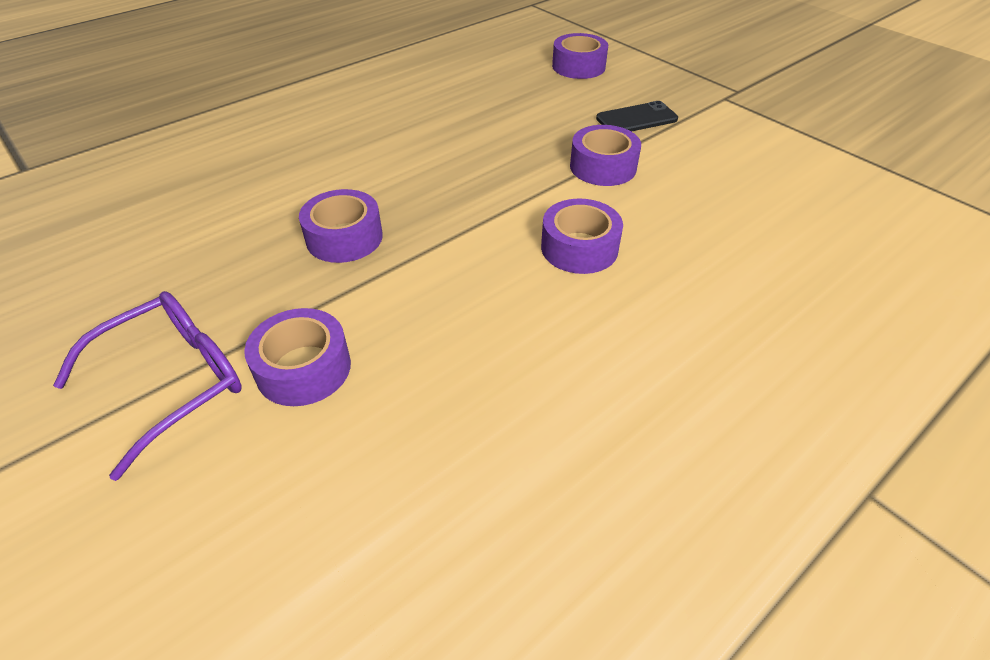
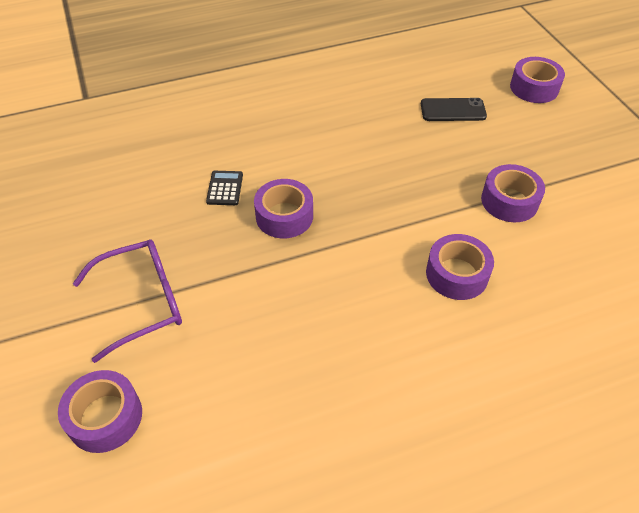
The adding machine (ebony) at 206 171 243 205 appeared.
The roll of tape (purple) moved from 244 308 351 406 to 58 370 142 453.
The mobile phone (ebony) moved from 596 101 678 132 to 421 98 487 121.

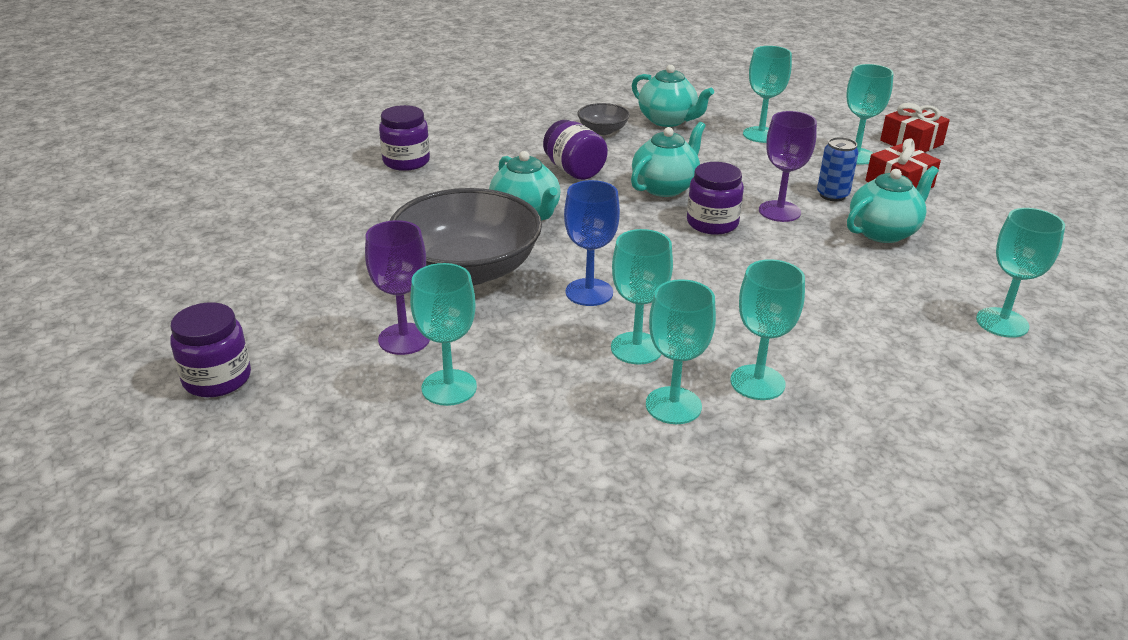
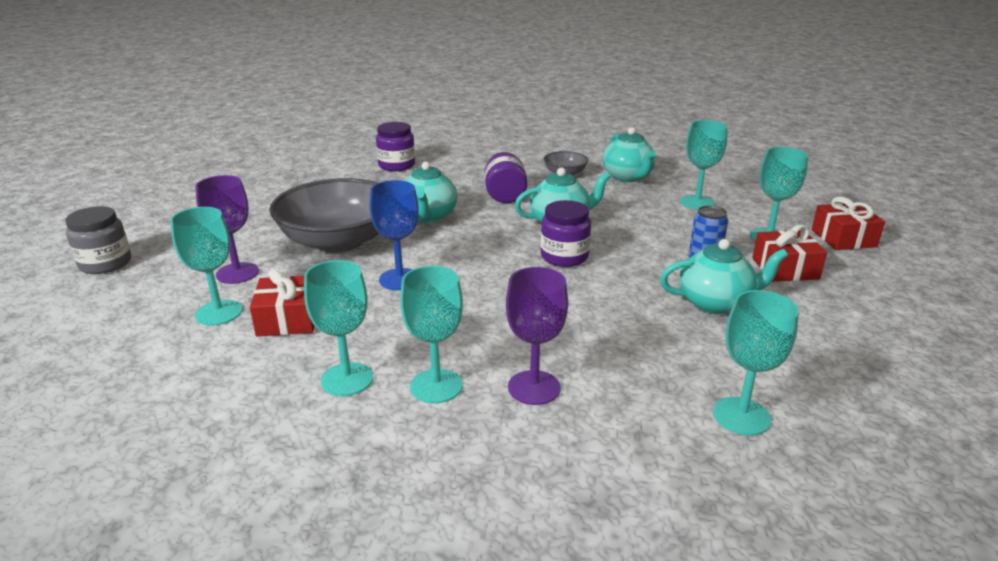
The goblet (turquoise) at 611 229 673 364 disappeared.
The present (scarlet) at 250 269 314 337 appeared.
The goblet (purple) moved from 759 111 817 222 to 506 267 568 405.
The jar (purple) at 170 302 251 397 became the jar (gray) at 65 206 131 274.

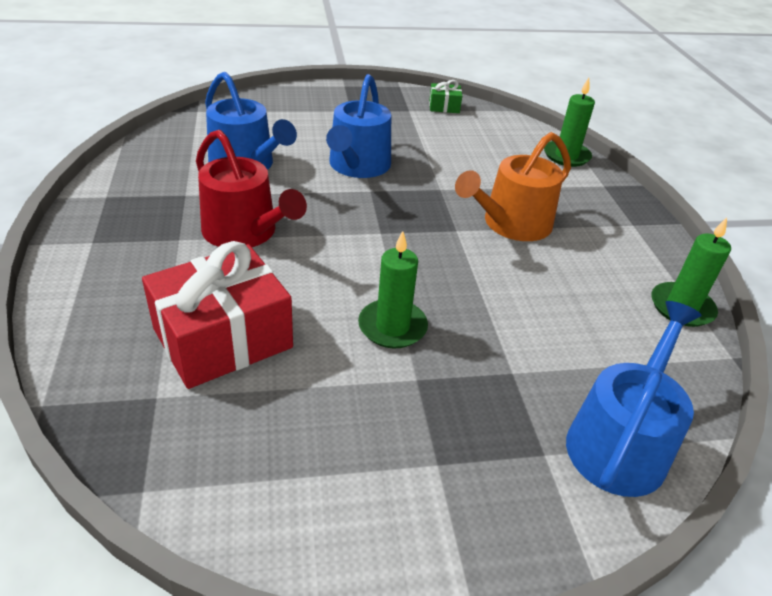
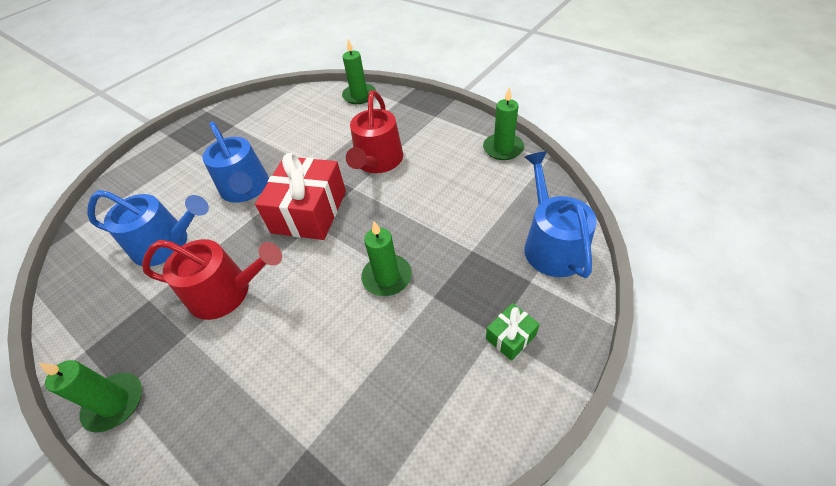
The pillar candle (green) at 39 360 142 433 appeared.
The present (scarlet) moved from 142 241 293 389 to 255 153 346 240.
The present (green) moved from 429 80 462 113 to 486 303 540 361.
The watering can (orange-coloured) at 455 132 571 241 became the watering can (scarlet) at 346 90 403 173.

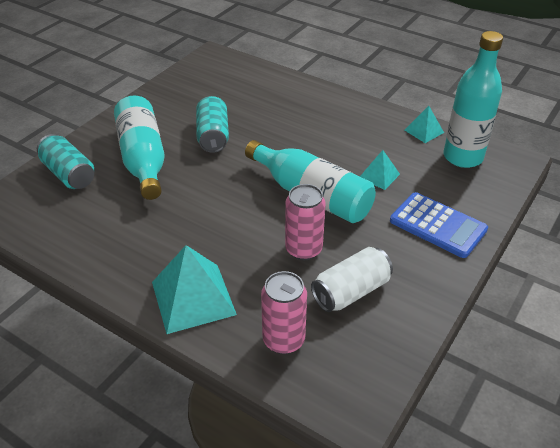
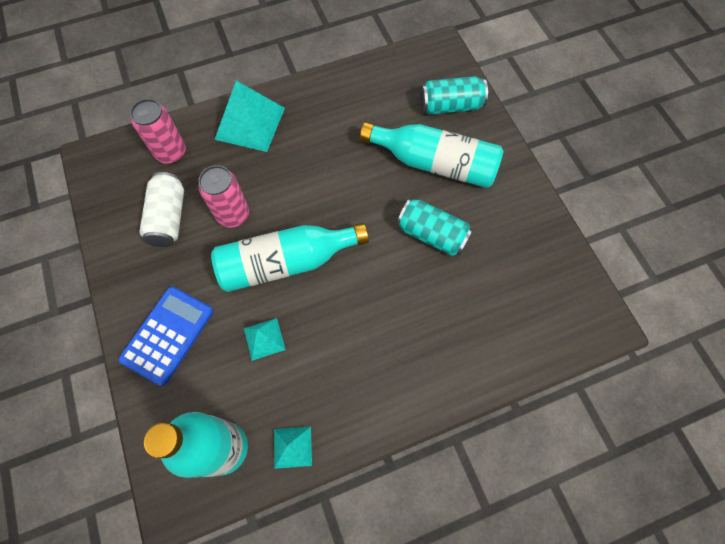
The adding machine (royal blue) at 390 192 488 258 turned 135 degrees clockwise.

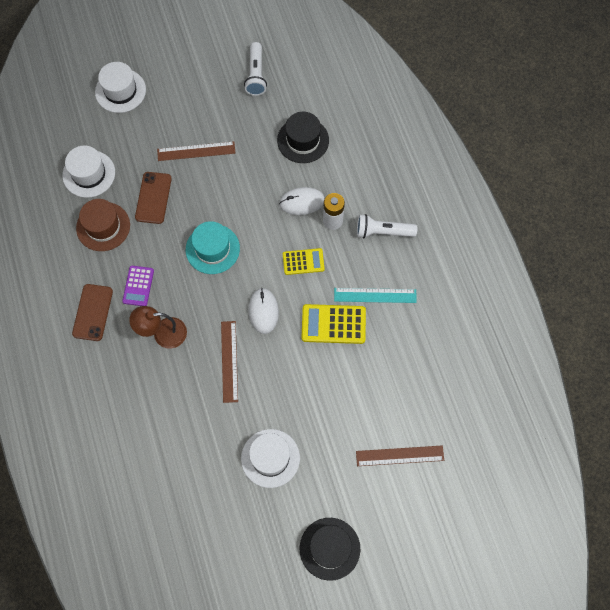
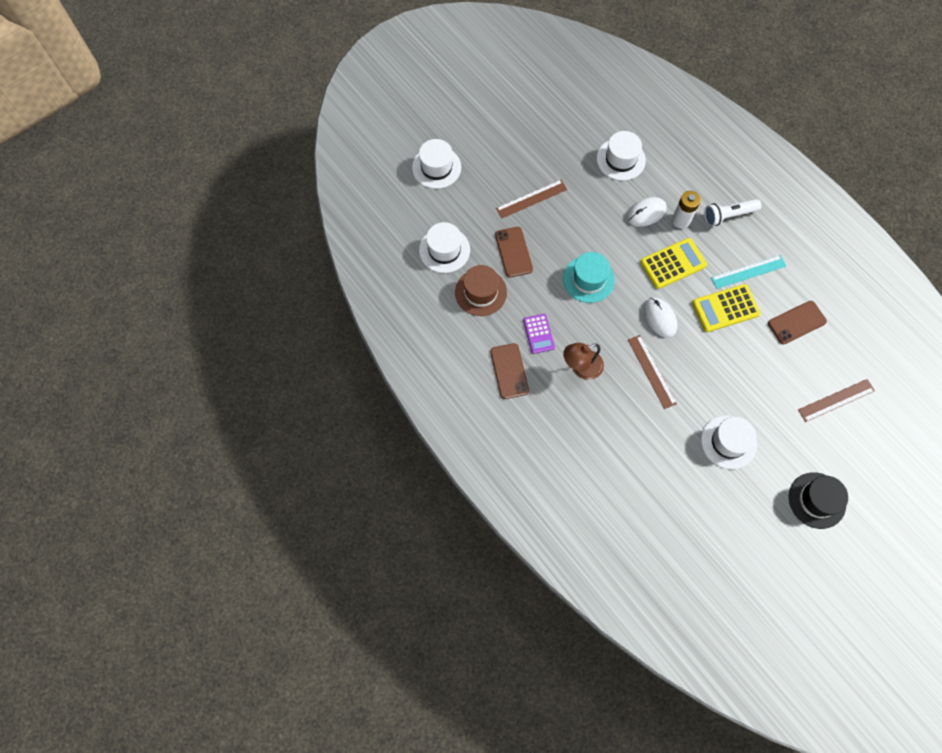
The torch (pure white) at 244 42 267 96 disappeared.
The mobile phone (russet) at 768 301 827 344 appeared.
The hat (ebony) at 277 112 329 163 became the hat (pure white) at 597 131 646 181.
The adding machine (yellow) at 283 248 325 275 changed to 1.54 times the size.

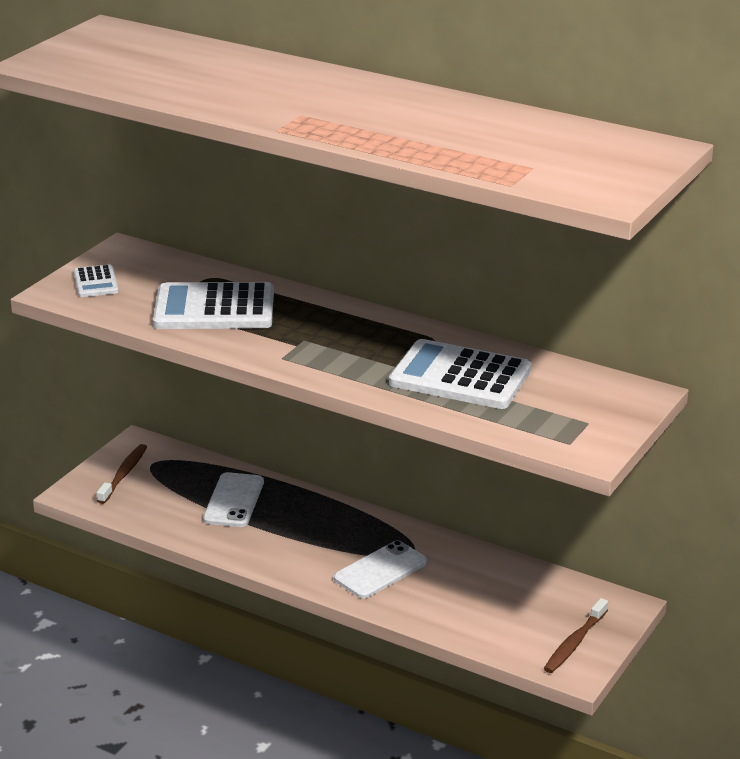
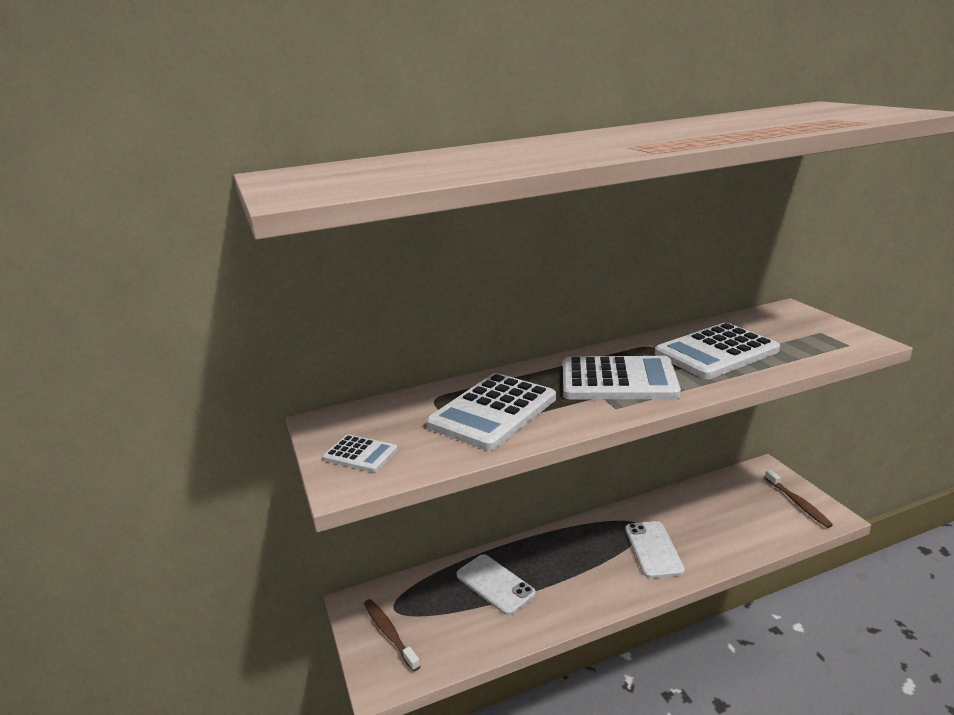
The adding machine (pure white) at 563 356 681 399 appeared.

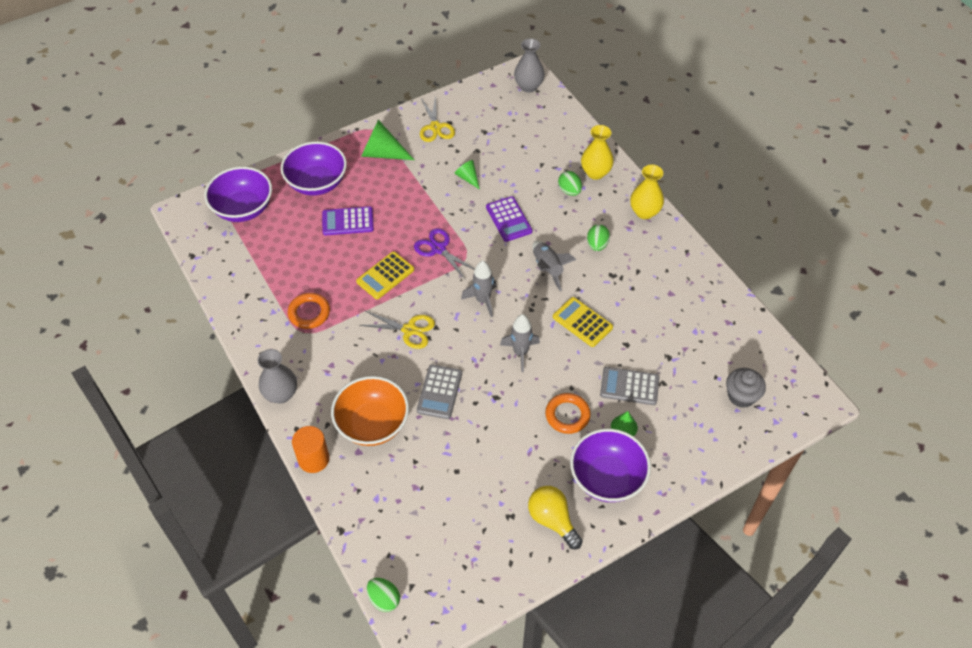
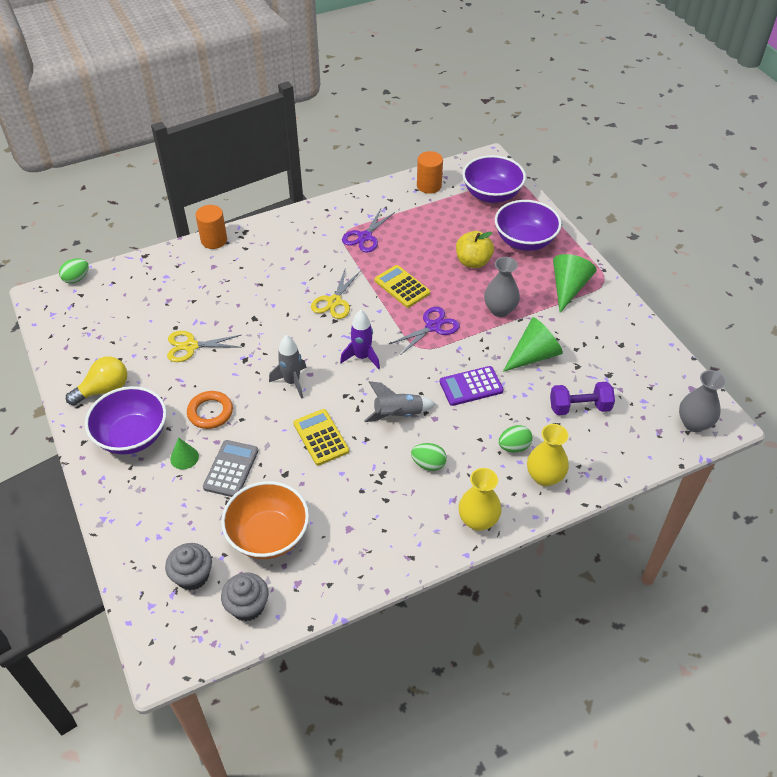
The adding machine (gray) at 417 365 462 419 disappeared.
The cupcake (gray) at 221 572 269 621 appeared.
The solid cylinder (orange-coloured) at 417 151 443 194 appeared.
The hand weight (purple) at 550 382 615 415 appeared.
The vase (gray) moved from 257 349 297 403 to 484 257 520 317.
The deep dish (orange-coloured) moved from 331 376 409 446 to 221 481 309 559.
The shears (yellow) moved from 420 95 455 142 to 167 331 242 362.
The ring (orange-coloured) at 288 293 330 329 was replaced by the shears (purple) at 342 209 395 252.
The adding machine (purple) at 322 206 374 235 was replaced by the toy apple (yellow) at 456 231 494 268.
The toy rocket (gray) at 461 261 497 317 became the toy rocket (purple) at 340 310 380 369.
The adding machine (yellow) at 553 297 613 347 turned 75 degrees counterclockwise.
The cone (green) at 455 160 480 189 changed to 1.81 times the size.

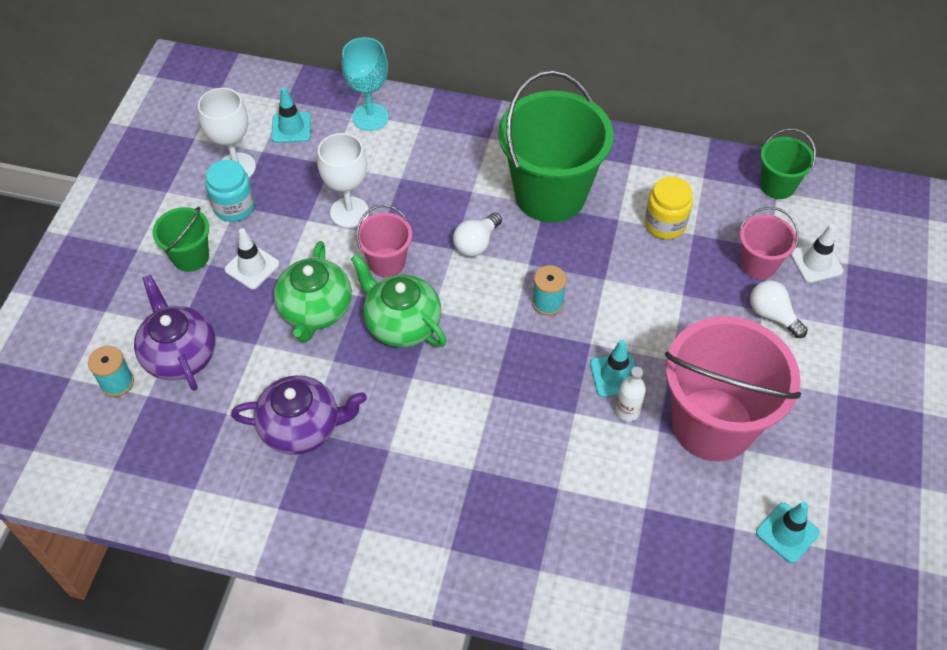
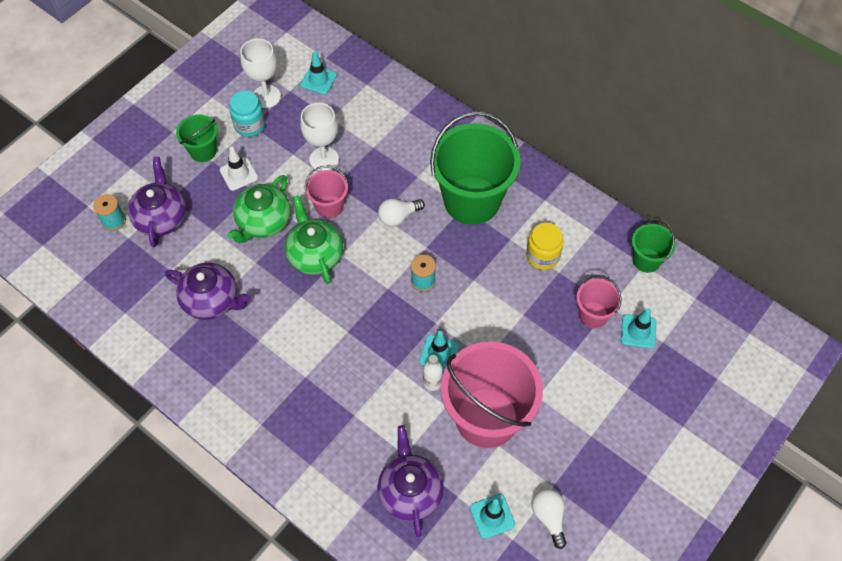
The goblet (turquoise) at 342 37 389 131 disappeared.
The china teapot (purple) at 378 425 444 537 appeared.
The light bulb (pure white) moved from 750 280 808 338 to 532 489 567 549.
The road cone (pure white) at 790 224 843 283 became the road cone (turquoise) at 621 308 656 349.

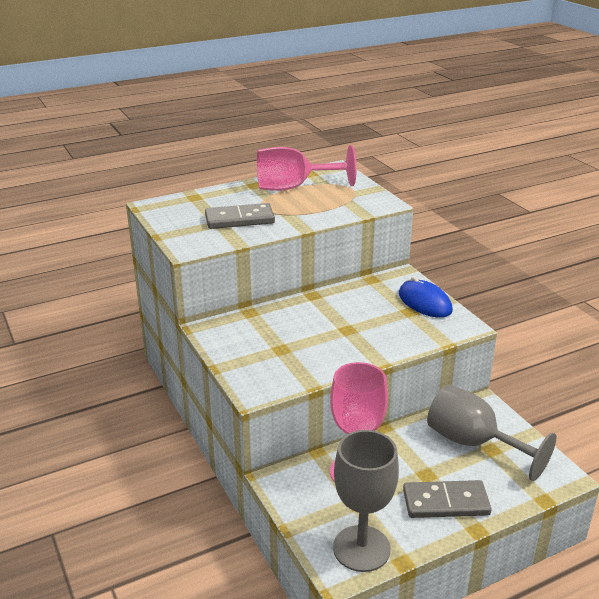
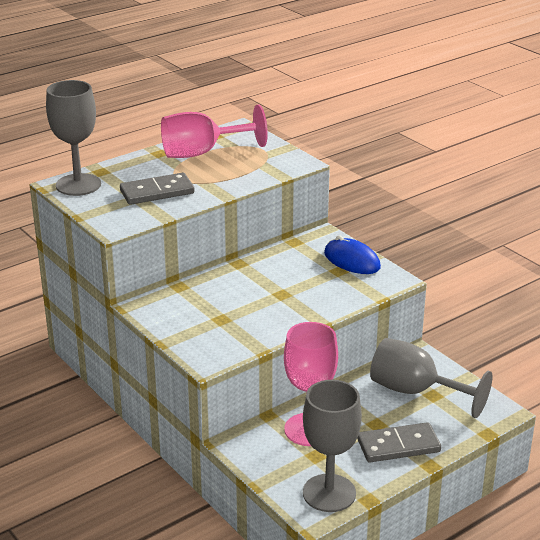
The goblet (gray) at 46 80 101 196 appeared.

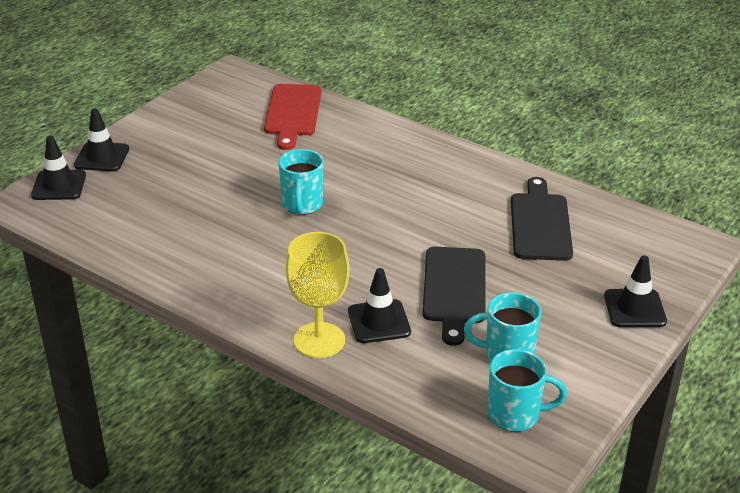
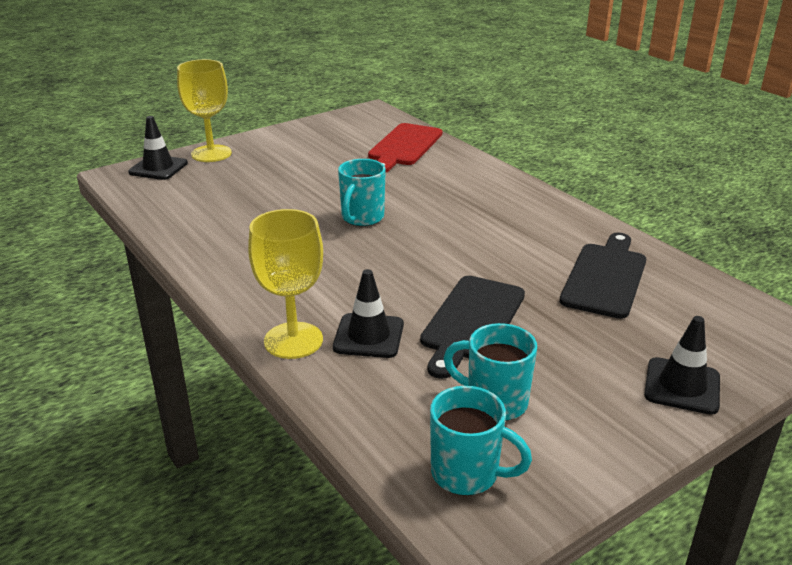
The road cone (ebony) at 74 108 129 171 was replaced by the goblet (yellow) at 177 59 232 162.

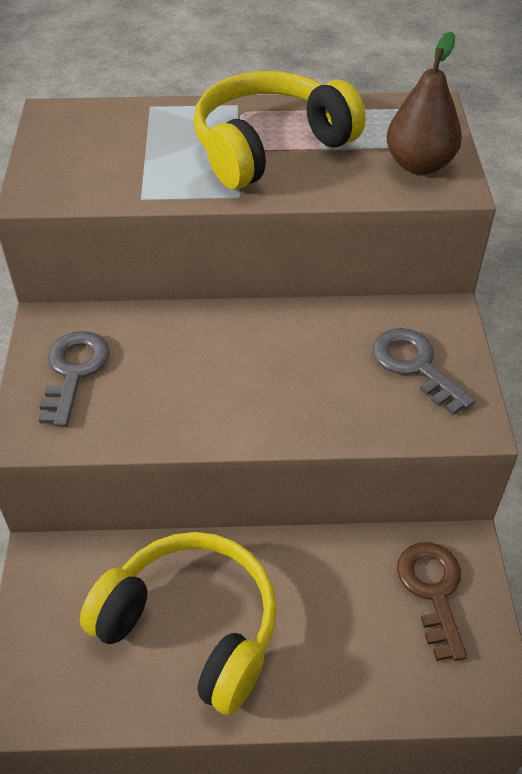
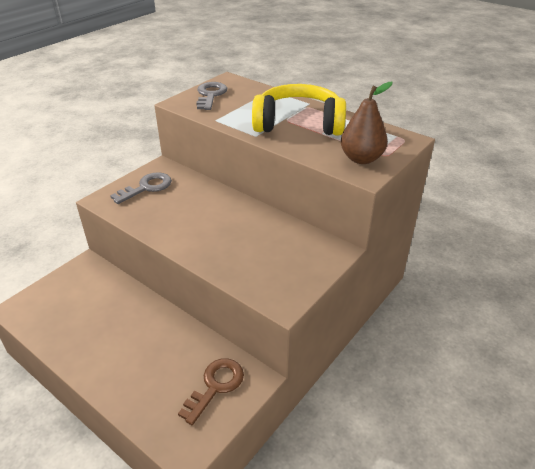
The over-ear headphones (yellow) at 80 532 277 715 disappeared.
The key (gray) moved from 373 328 475 415 to 196 82 227 110.

